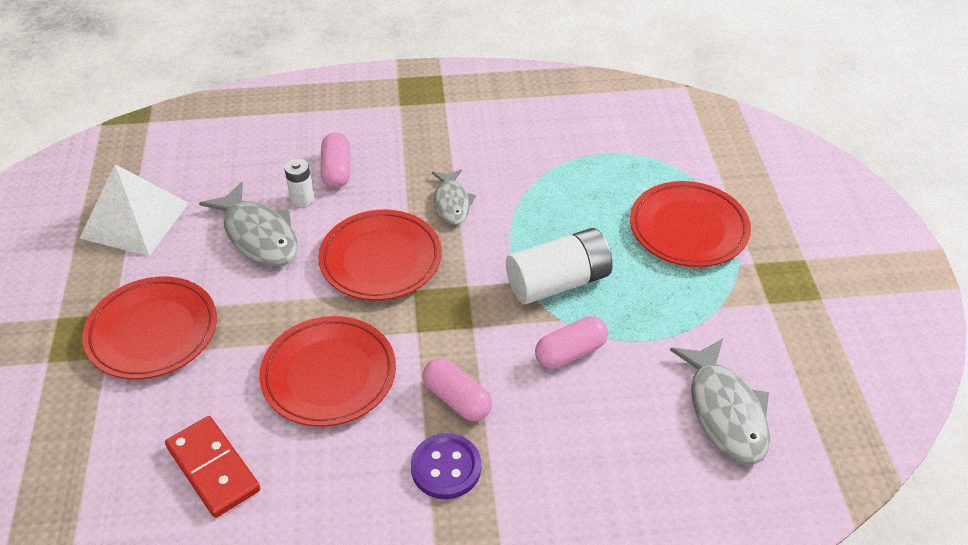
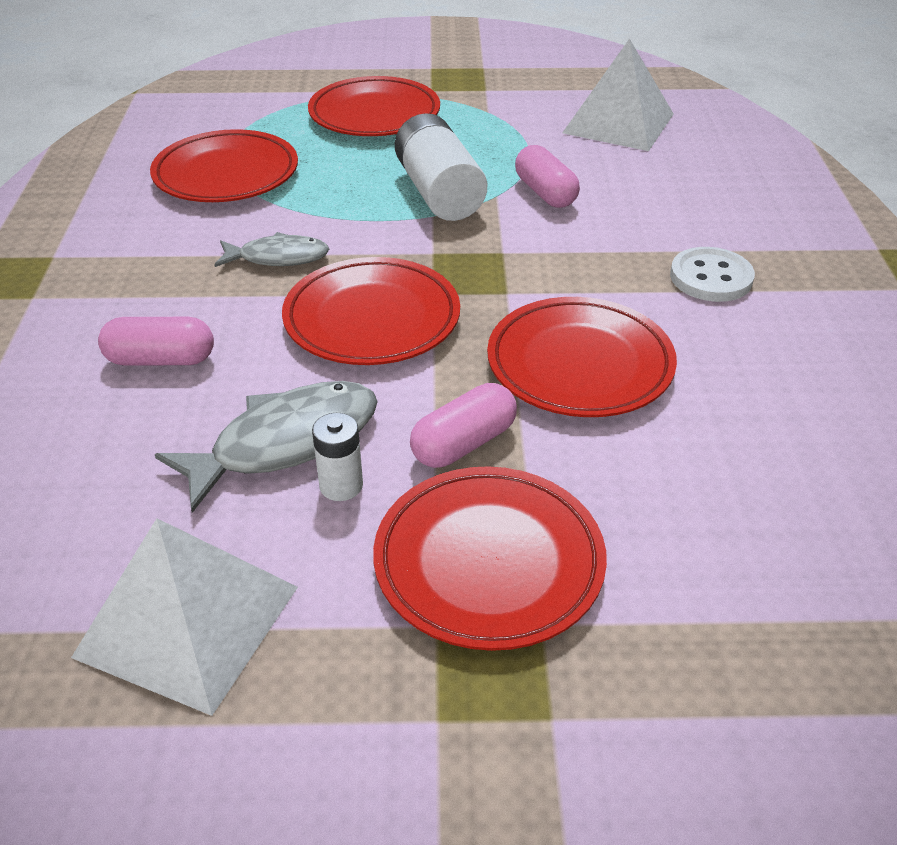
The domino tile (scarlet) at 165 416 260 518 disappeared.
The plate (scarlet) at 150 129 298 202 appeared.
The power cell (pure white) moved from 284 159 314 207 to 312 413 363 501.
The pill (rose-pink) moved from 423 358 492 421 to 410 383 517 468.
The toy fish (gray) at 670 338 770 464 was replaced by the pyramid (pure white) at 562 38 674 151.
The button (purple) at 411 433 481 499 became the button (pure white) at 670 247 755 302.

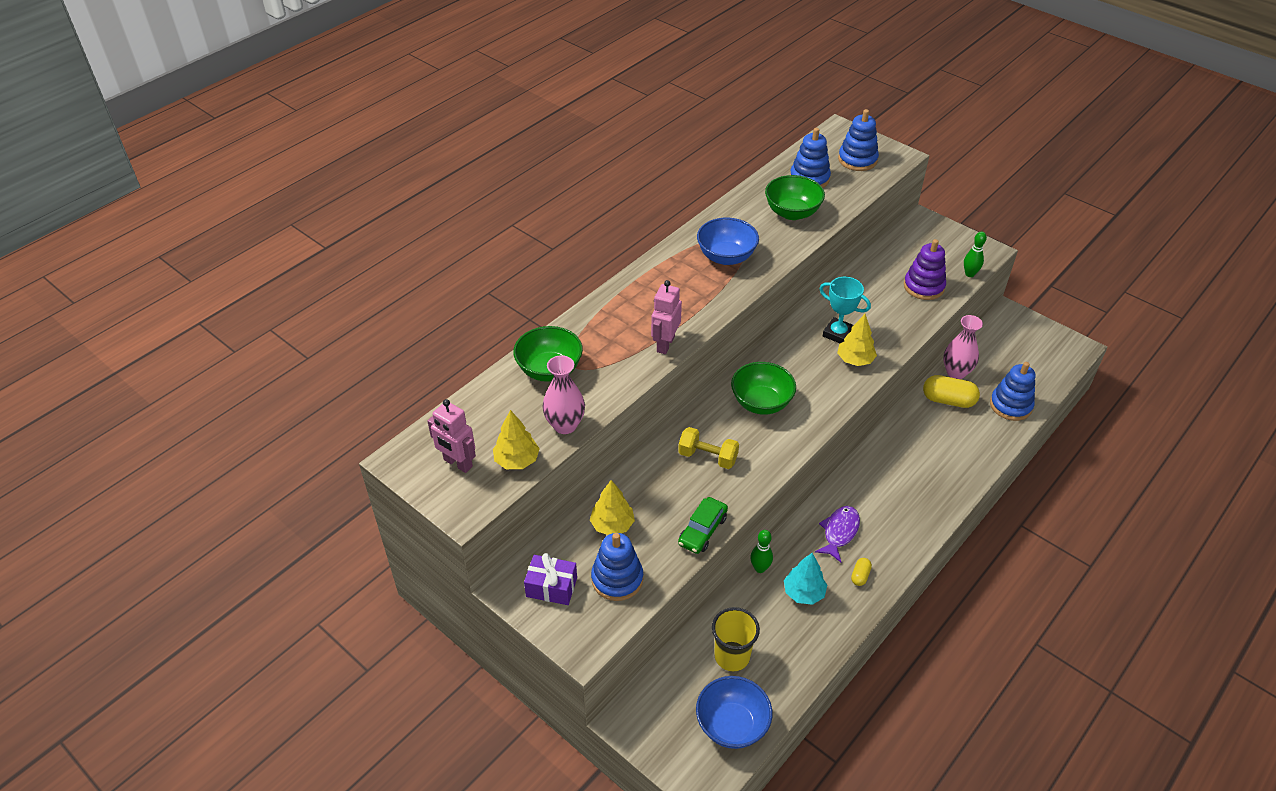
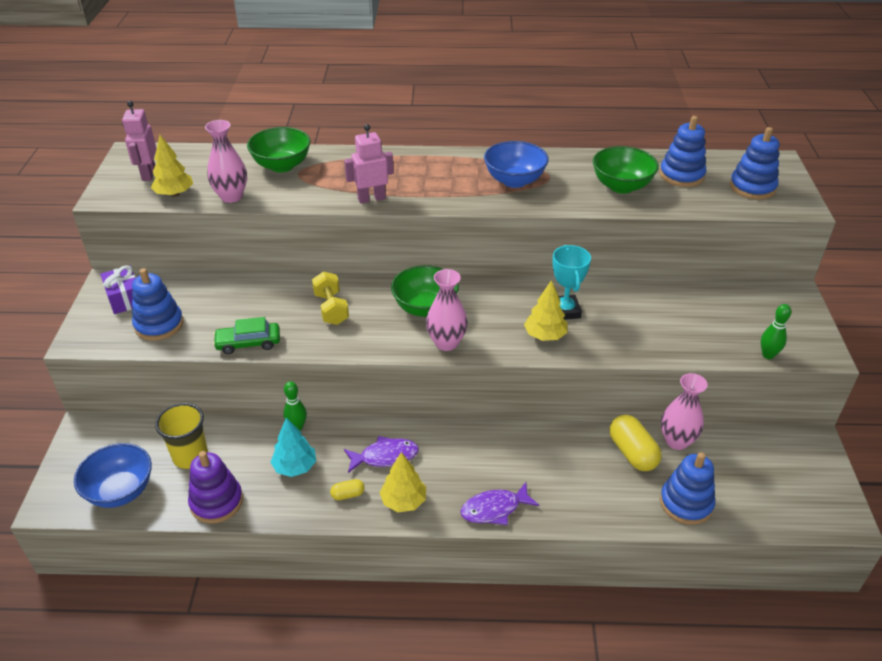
The vase (rose-pink) at 426 269 468 351 appeared.
The toy fish (purple) at 460 482 539 525 appeared.
The tree (yellow) moved from 590 480 635 535 to 379 452 426 512.
The stacking rings (purple) moved from 904 239 946 300 to 188 451 243 524.

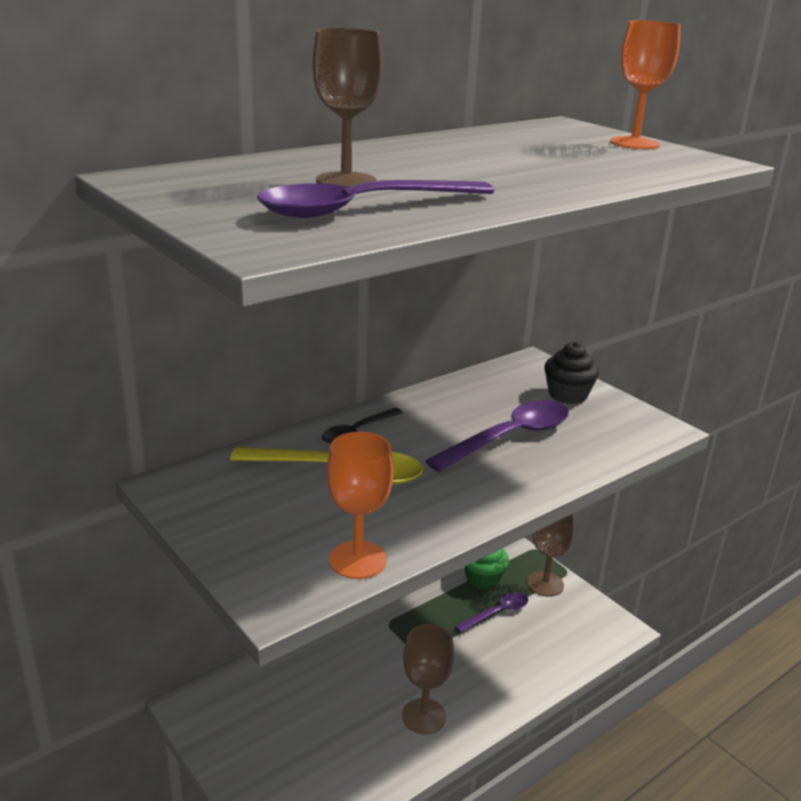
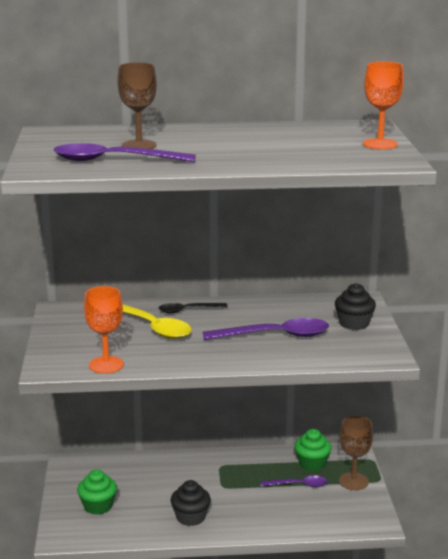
The cupcake (green) at 77 469 117 515 appeared.
The goblet (russet) at 402 624 454 734 was replaced by the cupcake (ebony) at 171 480 211 526.

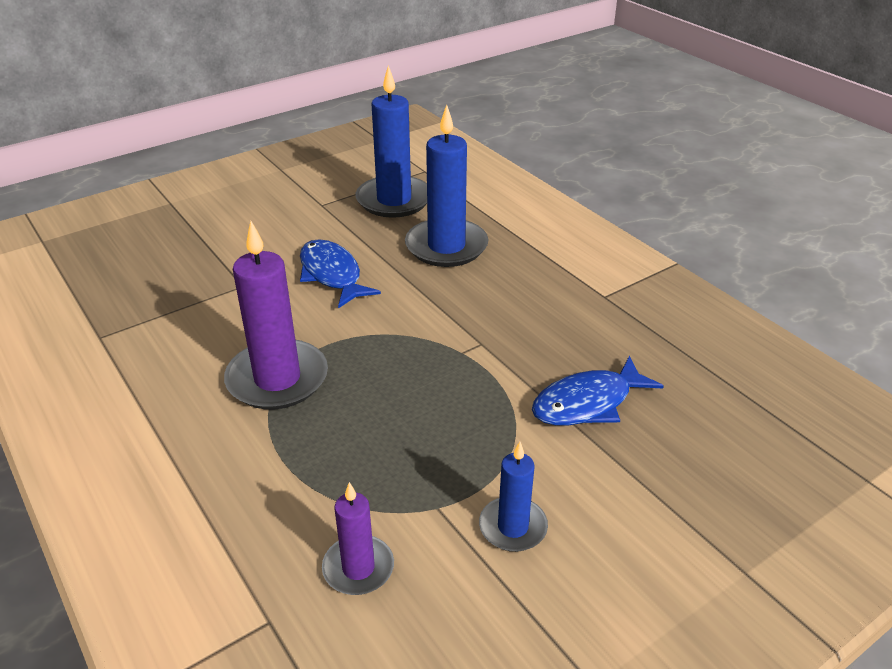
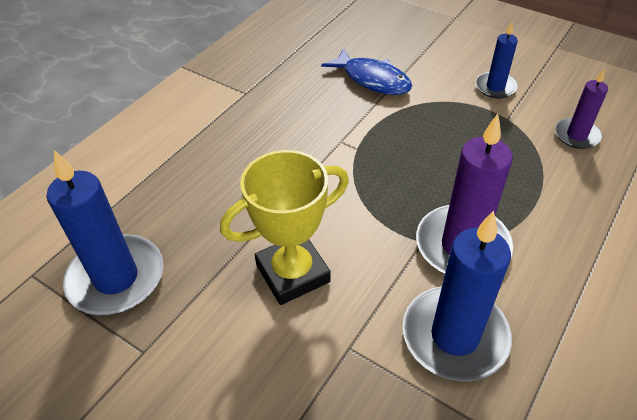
The pillar candle (royal blue) moved from 405 105 488 267 to 403 211 512 381.
The toy fish (royal blue) at 300 239 381 308 was replaced by the award cup (yellow) at 220 150 349 305.

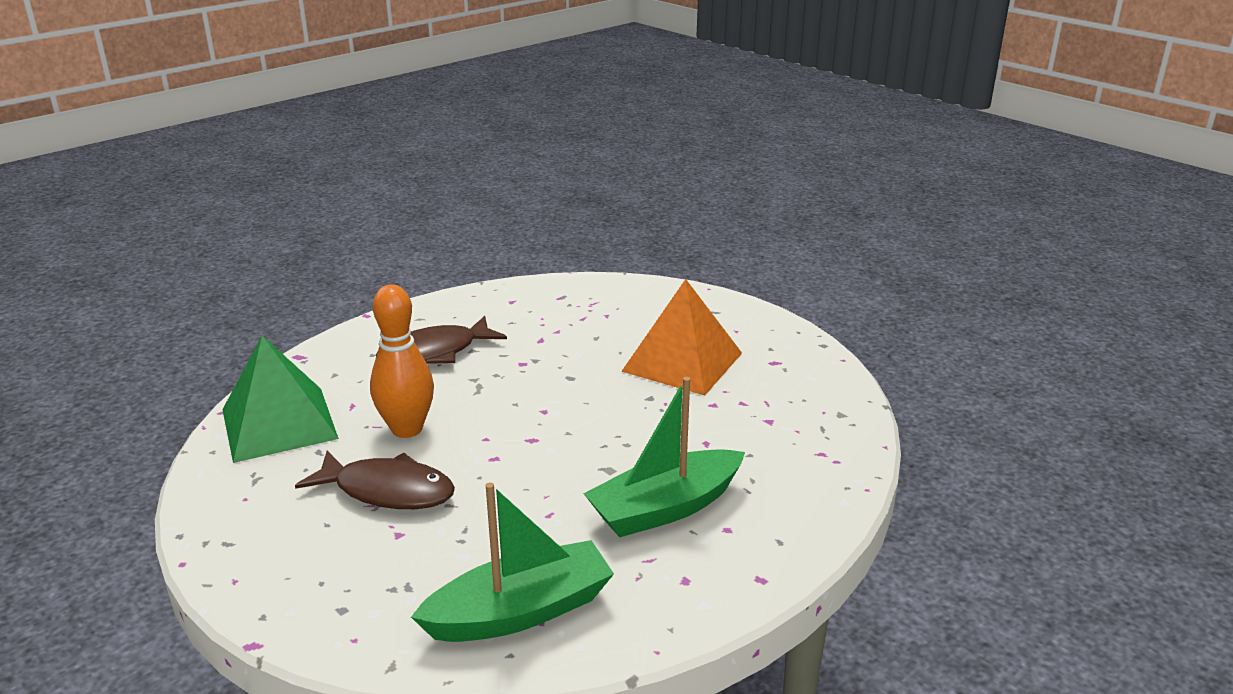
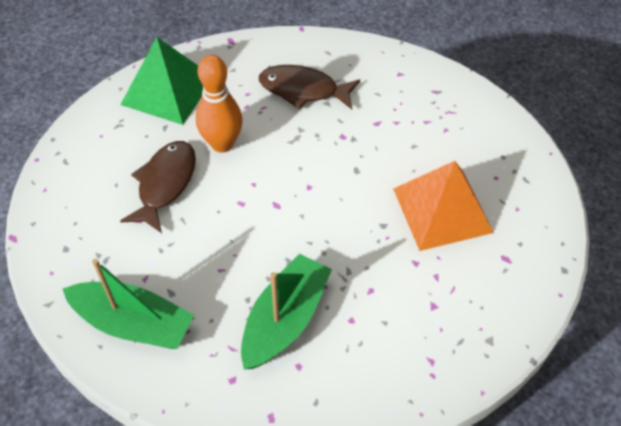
The toy fish (russet) at 295 451 455 509 turned 135 degrees counterclockwise.
The toy boat (green) at 583 377 745 537 turned 105 degrees clockwise.

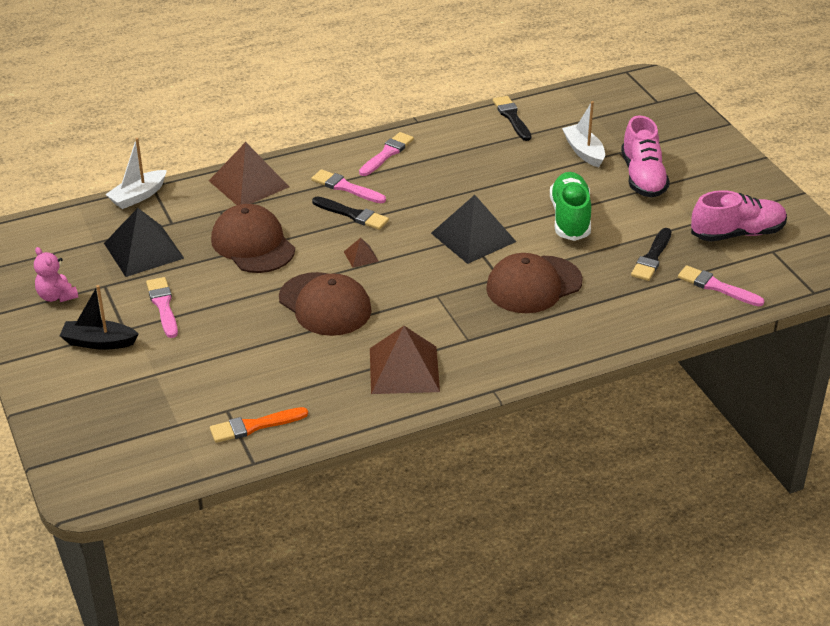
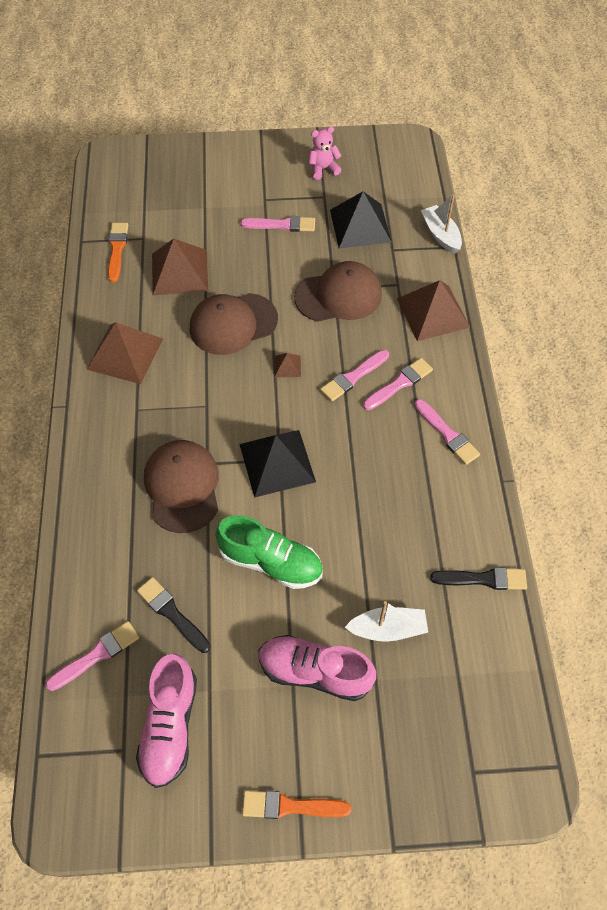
The toy boat (ebony) at 60 285 139 350 disappeared.
The pyramid (russet) at 152 239 208 295 appeared.
The paintbrush (orange-coloured) at 242 790 351 819 appeared.
The paintbrush (ebony) at 312 196 389 230 became the paintbrush (rose-pink) at 320 350 389 401.

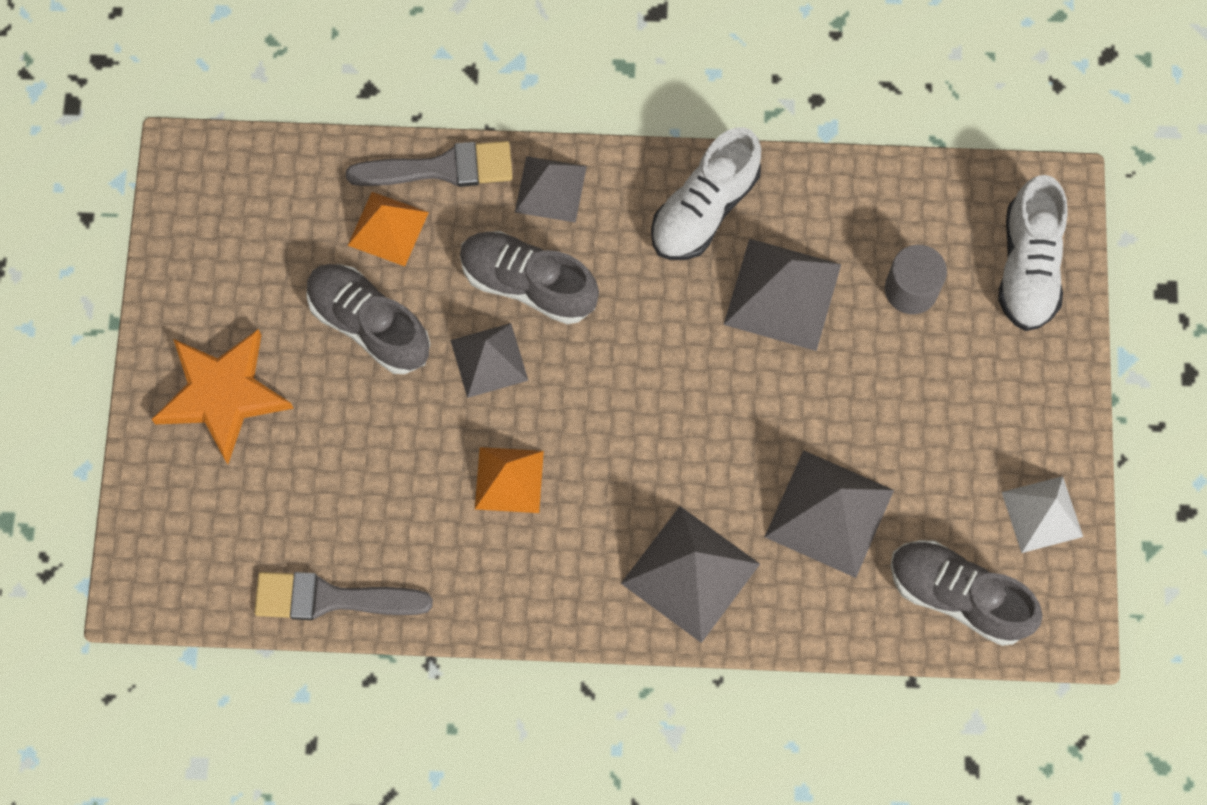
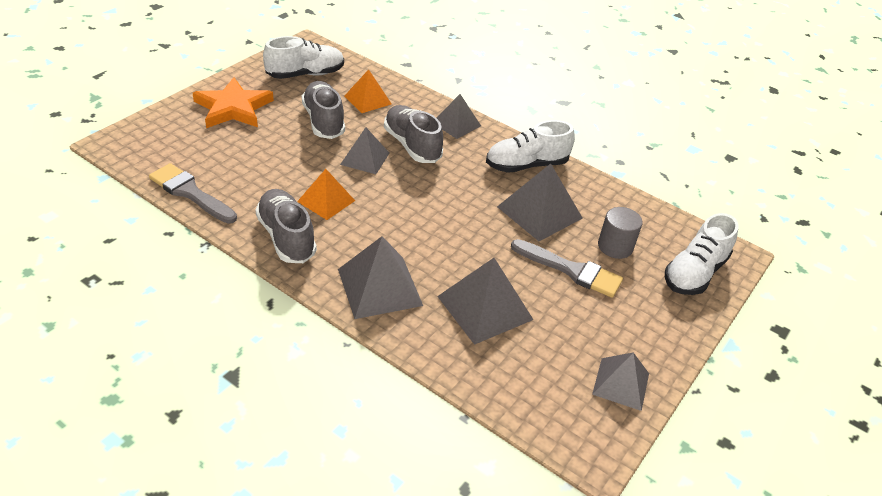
The shoe (pure white) at 263 36 344 79 appeared.
The paintbrush (gray) moved from 346 141 513 187 to 511 239 623 298.
The shoe (gray) moved from 891 540 1043 646 to 255 189 317 263.
The pyramid (pure white) at 1002 476 1083 553 became the pyramid (gray) at 592 352 649 411.

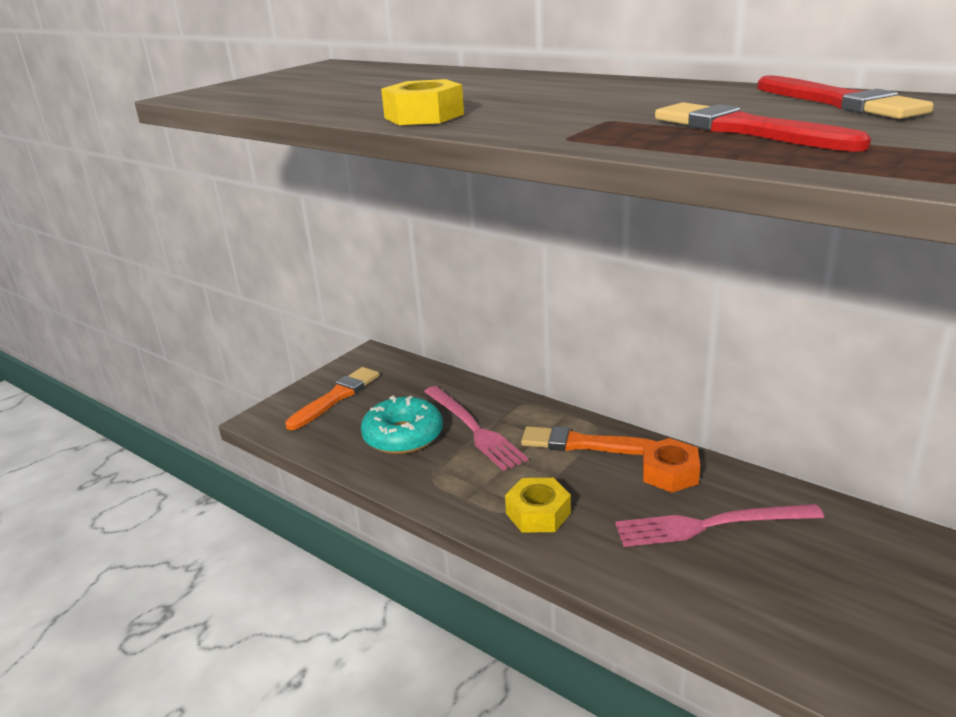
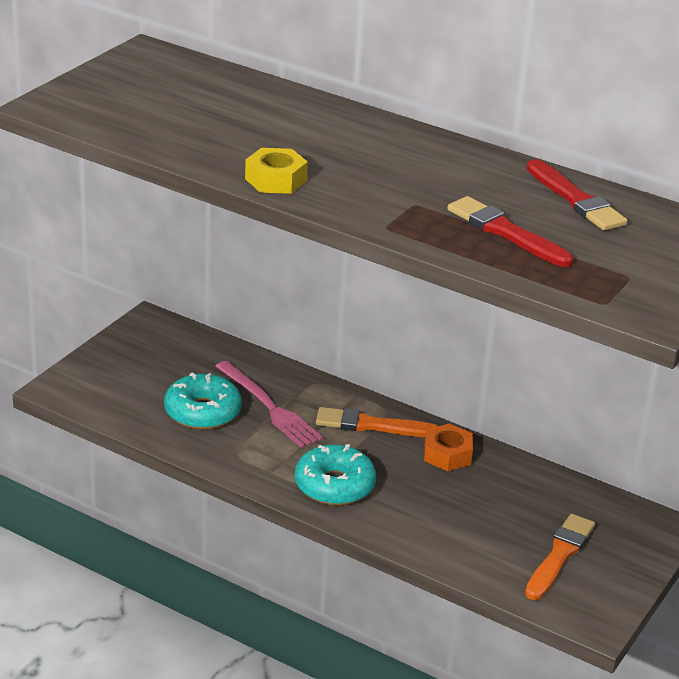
The table fork (rose-pink) at 615 504 824 547 disappeared.
The paintbrush (orange-coloured) moved from 285 367 379 430 to 525 514 595 600.
The nut (yellow) at 505 478 571 532 was replaced by the donut (turquoise) at 295 444 376 505.

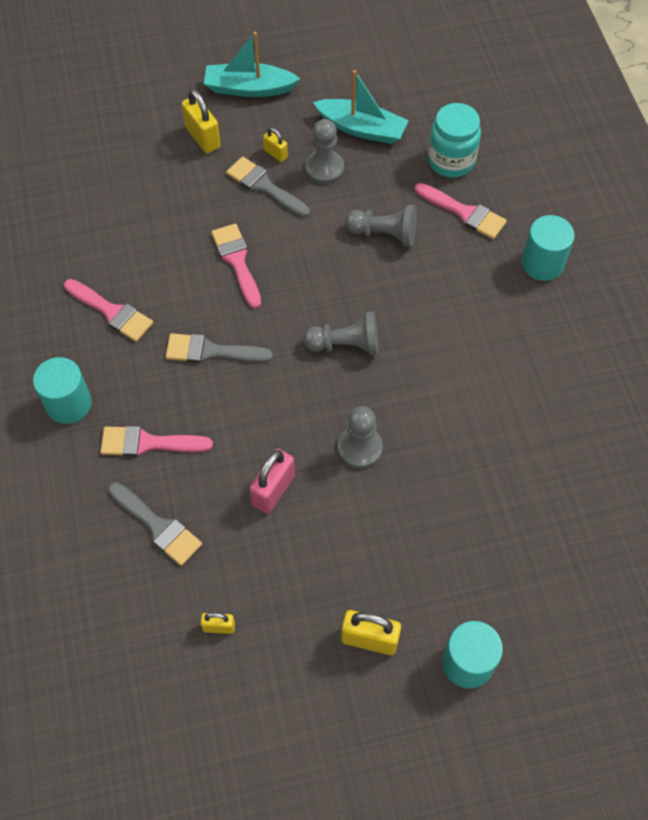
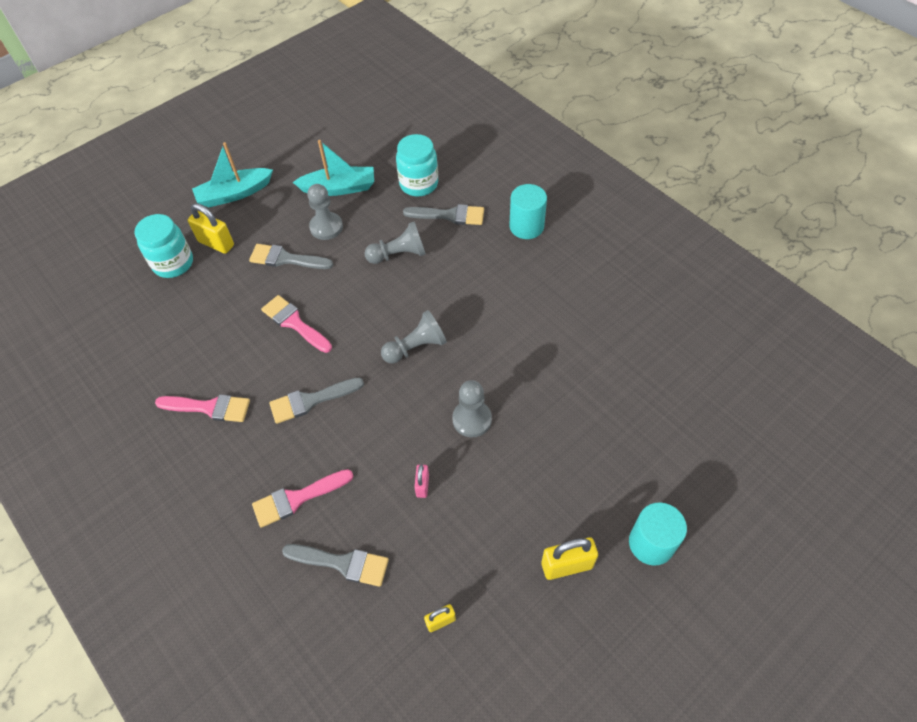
The solid cylinder (turquoise) at 33 357 92 424 disappeared.
The lock (yellow) at 263 128 288 162 disappeared.
The jar (turquoise) at 135 214 193 278 appeared.
The paintbrush (rose-pink) at 415 183 507 239 became the paintbrush (gray) at 403 204 484 225.
The lock (rose-pink) at 249 449 295 514 changed to 0.57 times the size.

